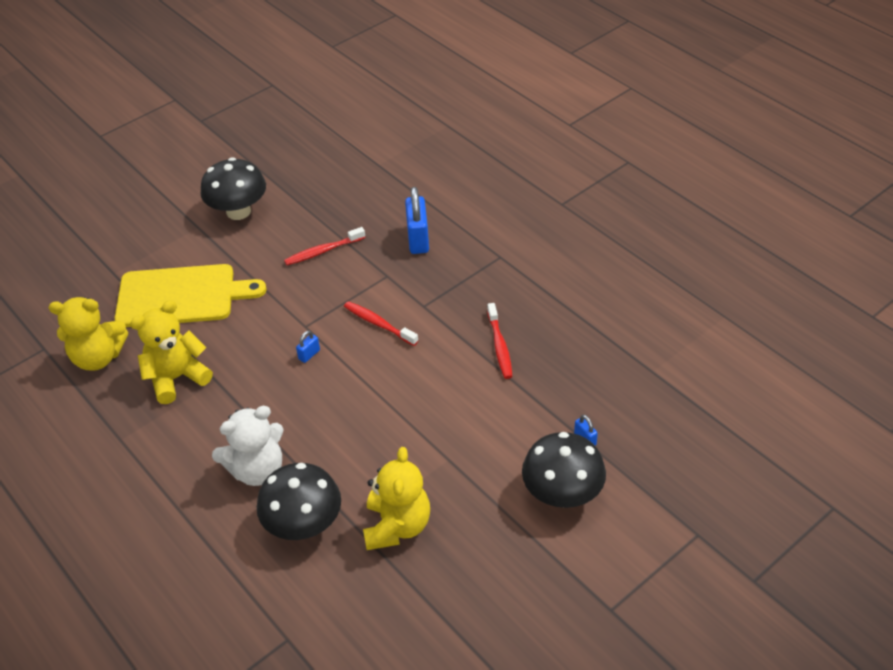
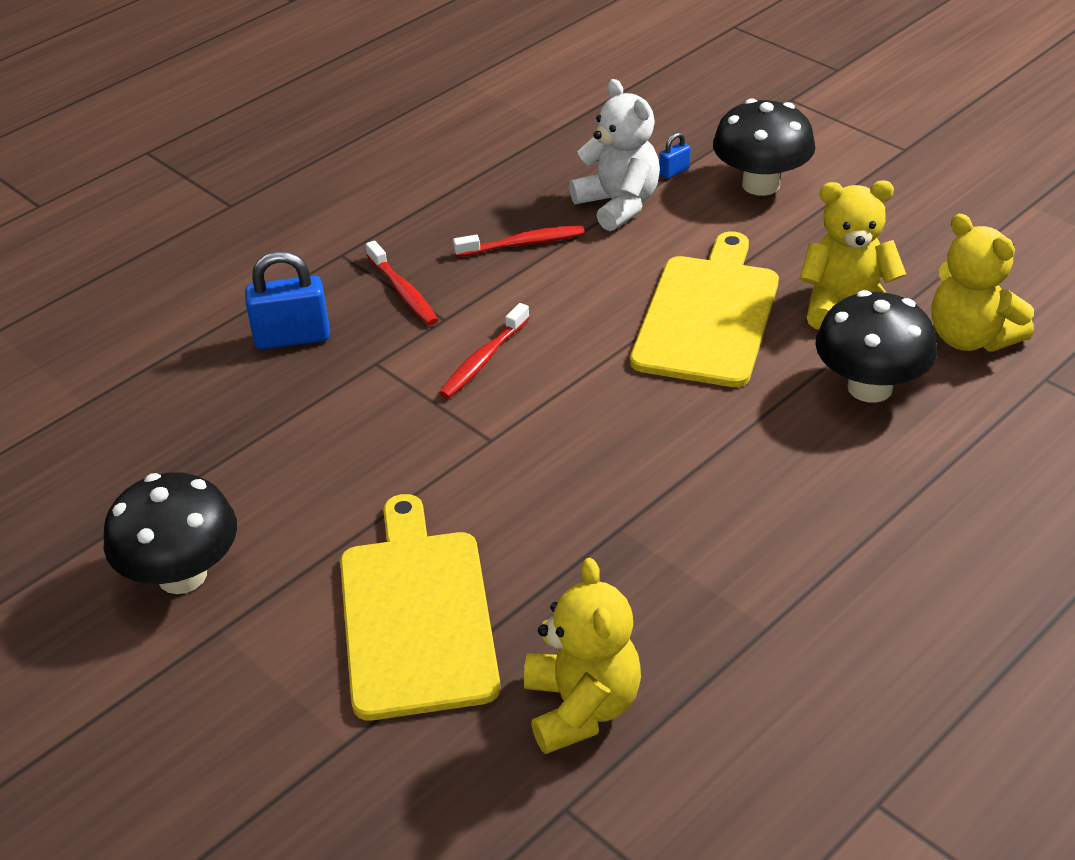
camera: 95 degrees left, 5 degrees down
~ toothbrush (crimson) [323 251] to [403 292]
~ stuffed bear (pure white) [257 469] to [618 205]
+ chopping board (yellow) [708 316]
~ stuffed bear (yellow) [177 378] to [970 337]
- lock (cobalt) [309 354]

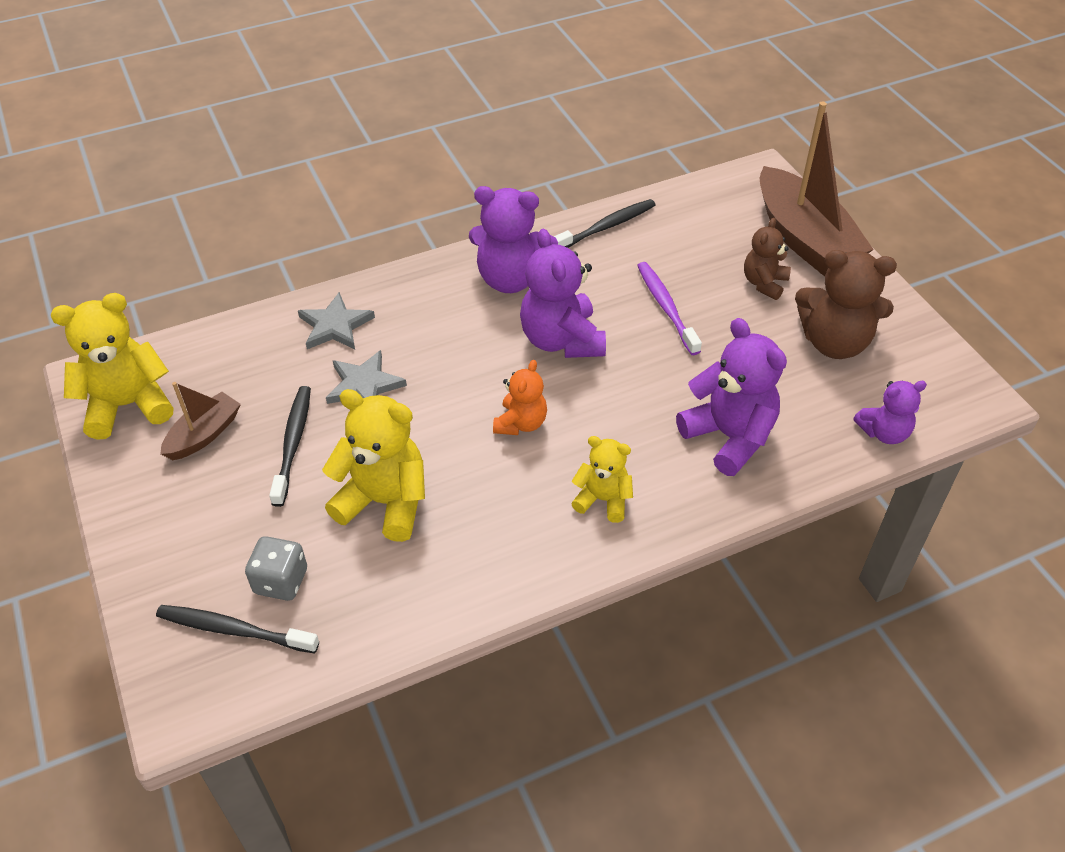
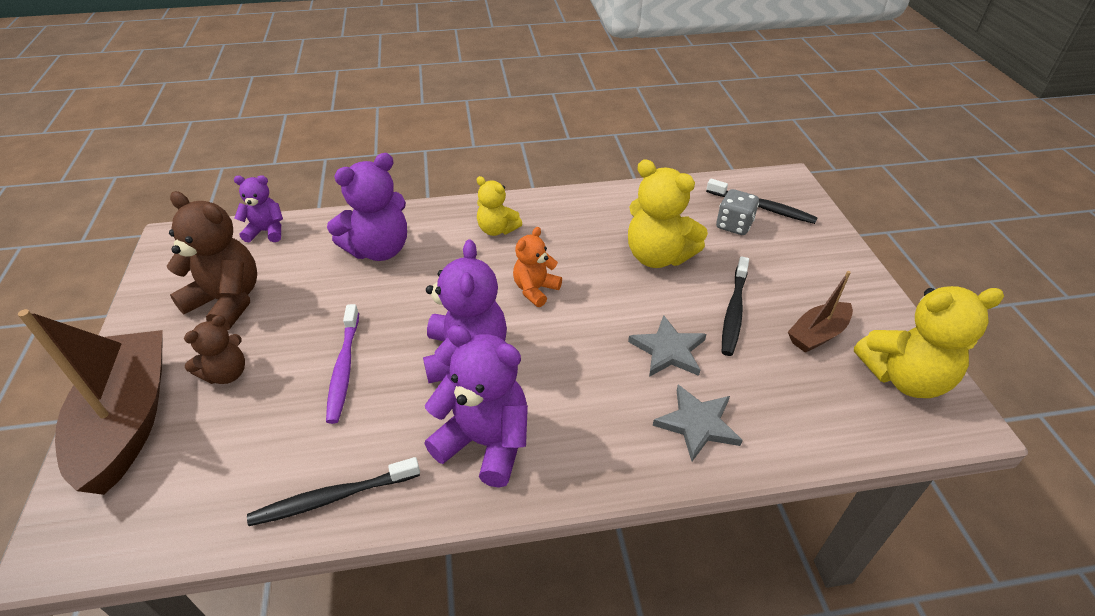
camera: 165 degrees left, 5 degrees down
~ stuffed bear (purple) [729 437] = [379 250] 105 degrees counterclockwise

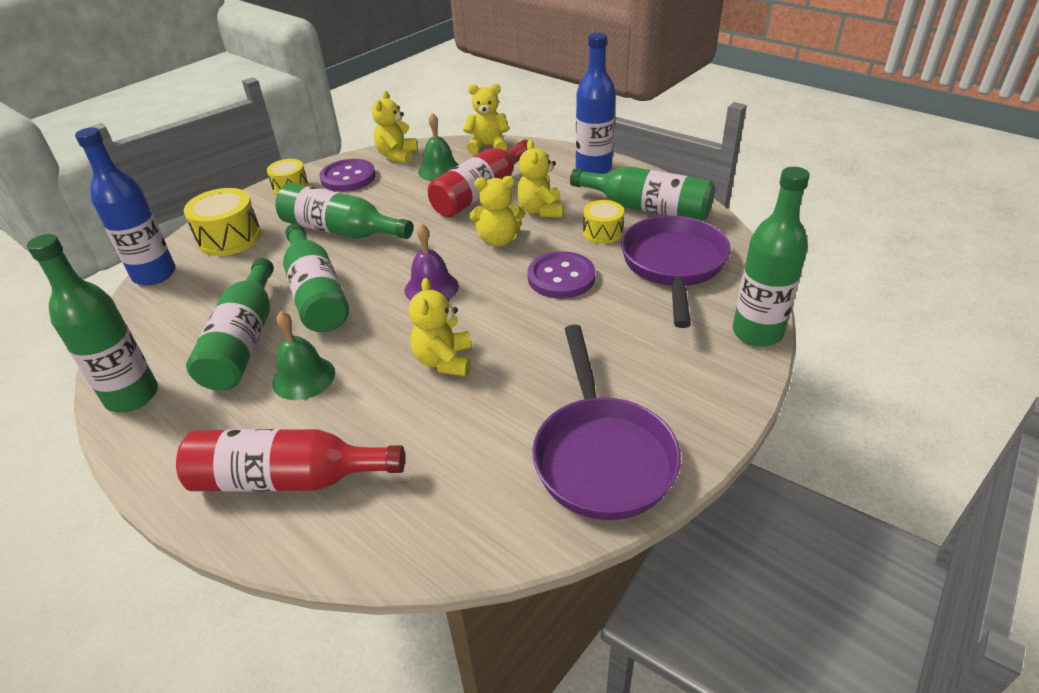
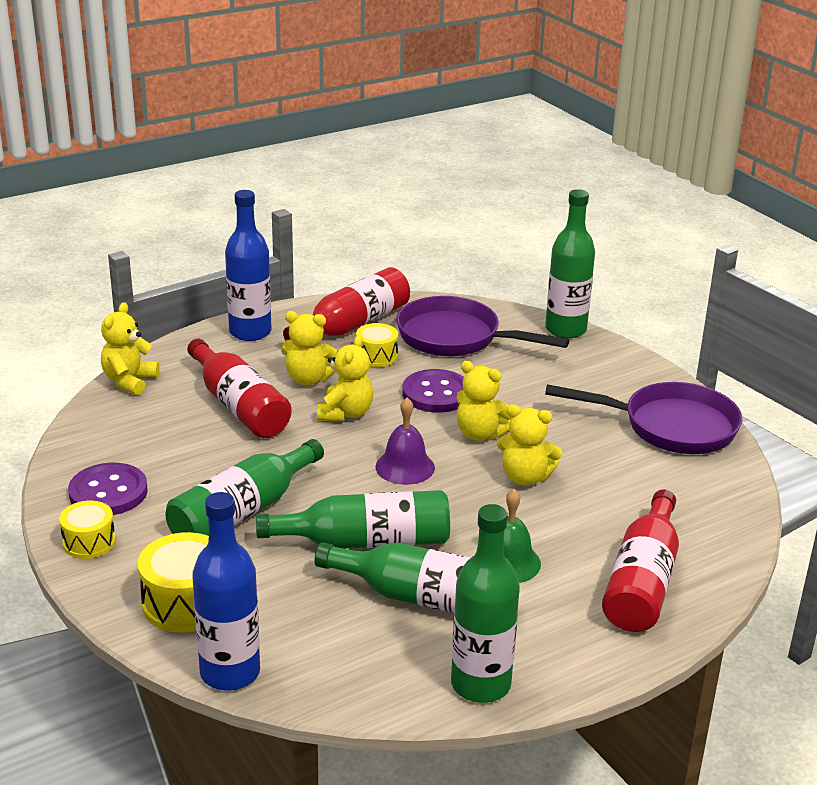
camera: 75 degrees left, 10 degrees down
~ bottle (leaf-green) [647 208] to bottle (crimson) [353 325]
~ stuffed bear (yellow) [397 156] to [480 434]
- hand bell (leaf-green) [439 170]

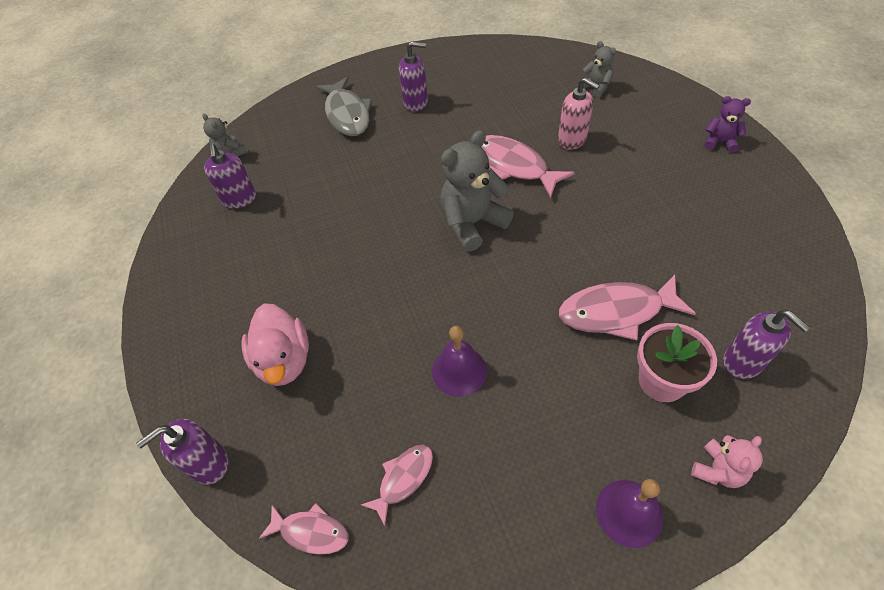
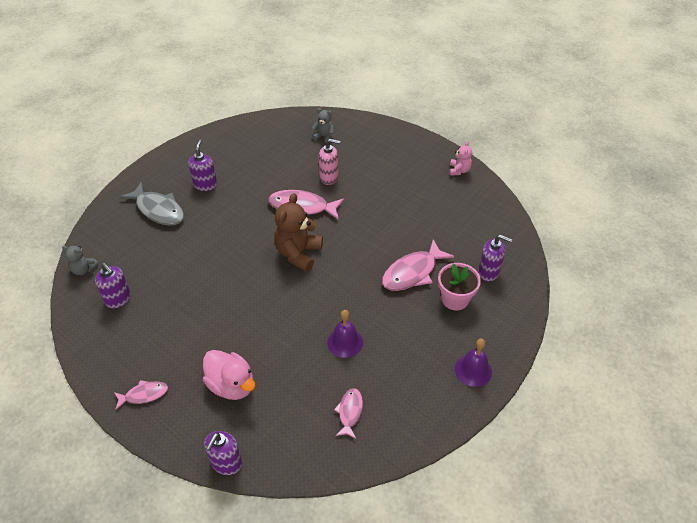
camera: 35 degrees left, 5 degrees down
~ toy fish (rose-pink) [311 532] to [144 394]
~ soap pump (purple) [416 102] = [205 185] 60 degrees counterclockwise
~ stuffed bear (grey) [472 223] to stuffed bear (brown) [298 253]
~ stuffed bear (rose-pink) [717 470] to [459 170]
- stuffed bear (purple) [719 142]

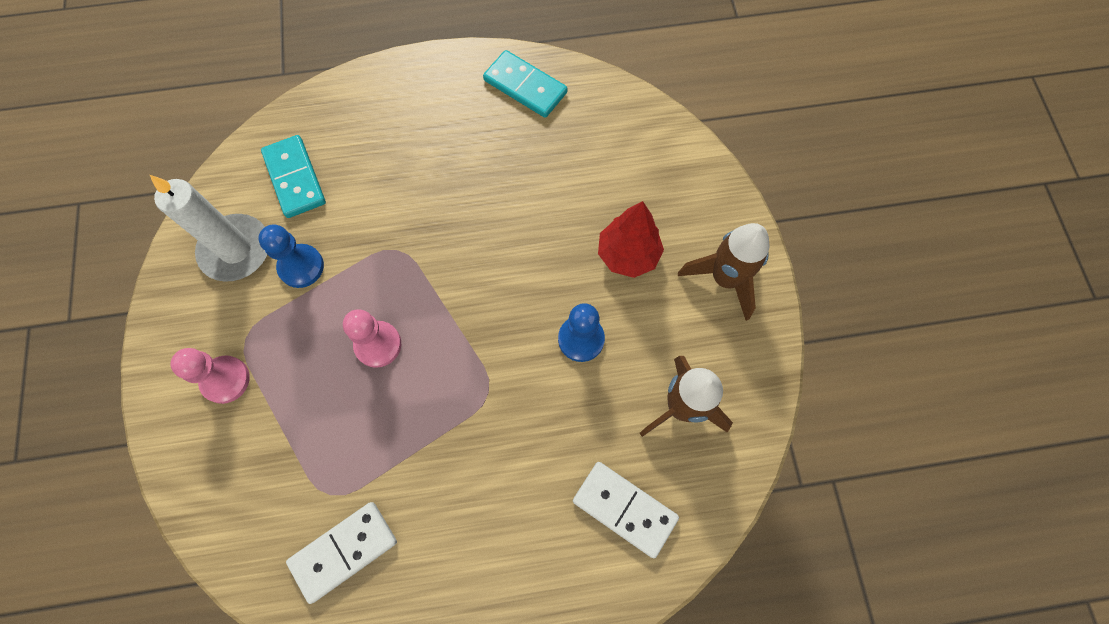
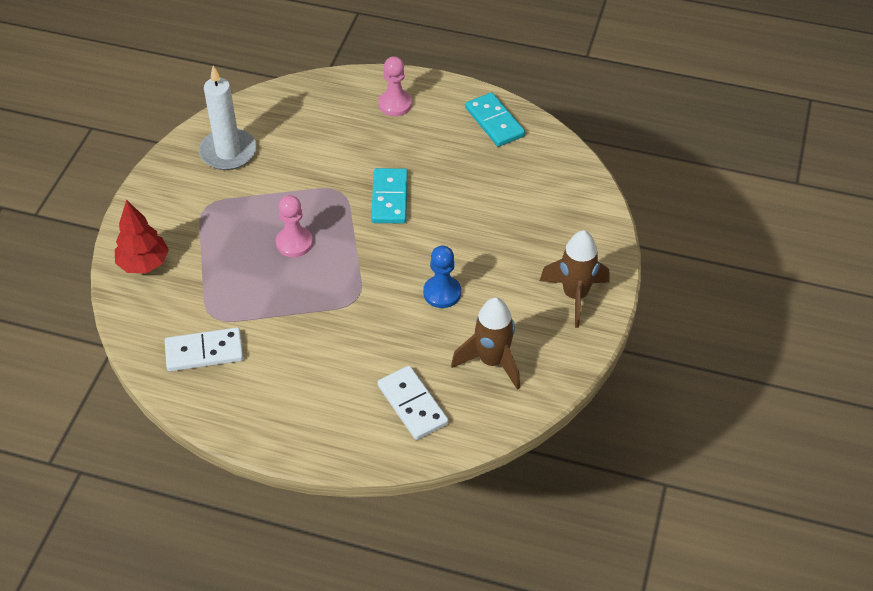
camera: 25 degrees right, 20 degrees down
~ fir tree (crimson) [628 255] to [144 264]
~ domino piece (teal) [295 178] to [390 198]
~ pawn (rose-pink) [225 380] to [395 104]
- pawn (cobalt) [301 267]

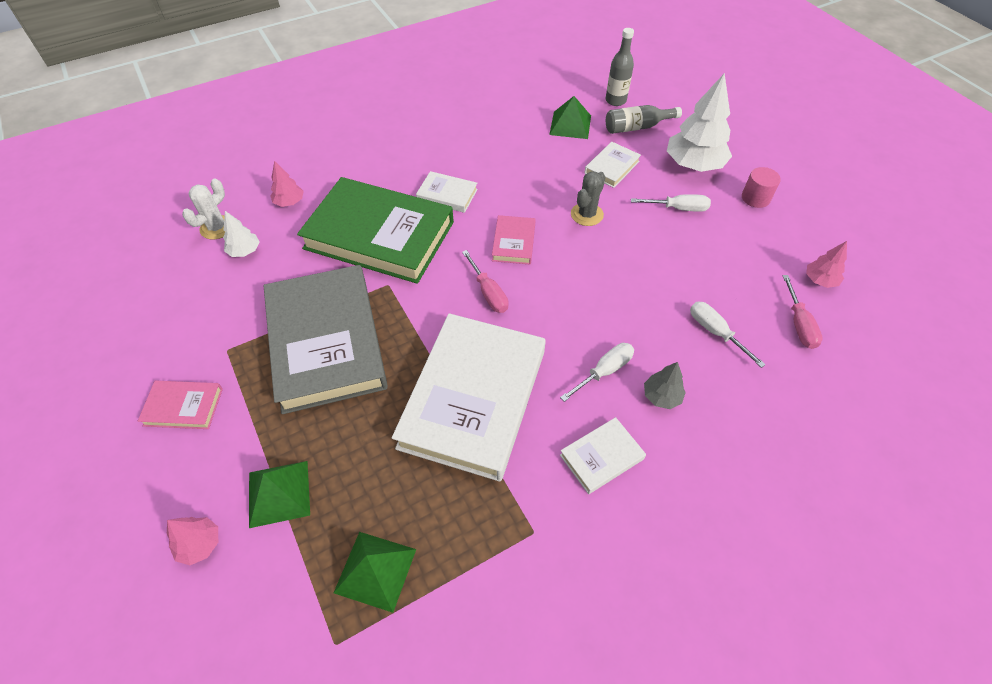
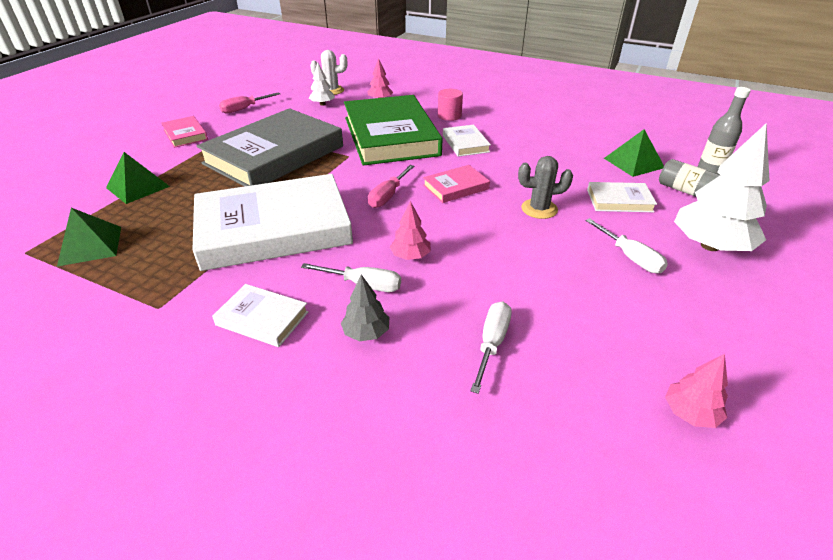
camera: 55 degrees right, 15 degrees down
~ flat screwdriver (rose-pink) [798 324] to [244 109]
~ fir tree (rose-pink) [200 544] to [410 256]
~ cylinder (rose-pink) [755 198] to [449 116]

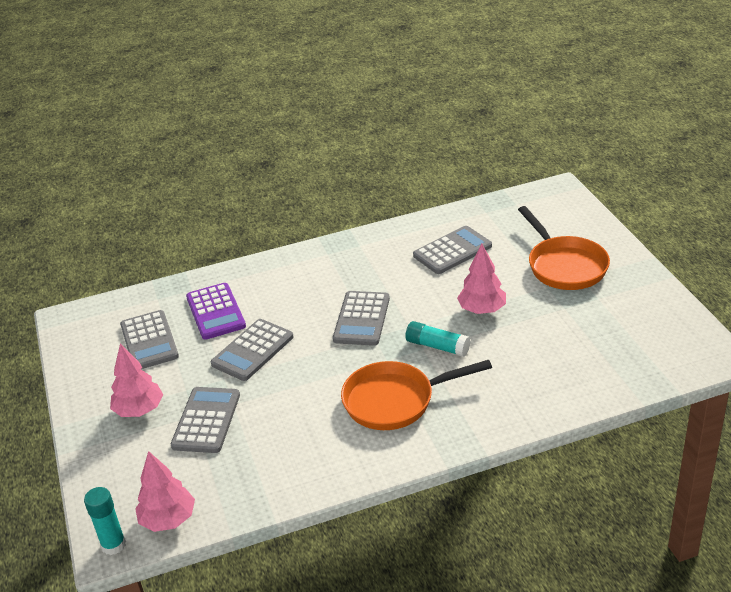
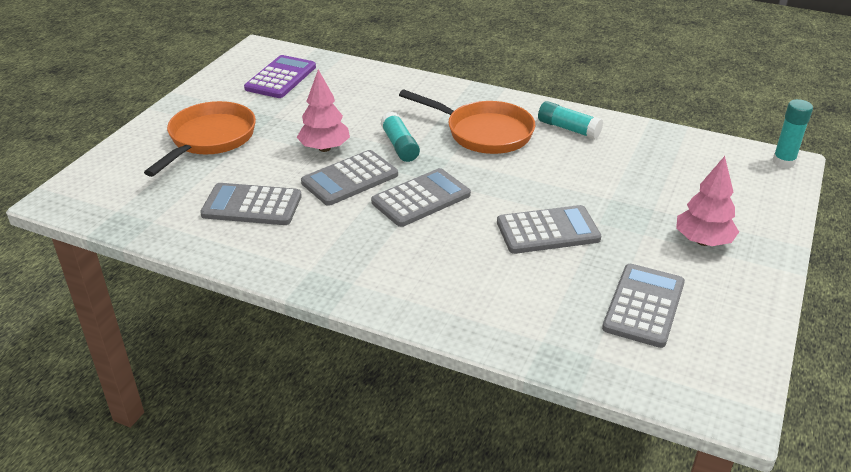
camera: 140 degrees left, 0 degrees up
~ calculator (purple) [216 312] to [281 78]
~ calculator (grey) [206 420] to [350 179]
+ stick of glue (teal) [568 129]
- fir tree (rose-pink) [168 519]

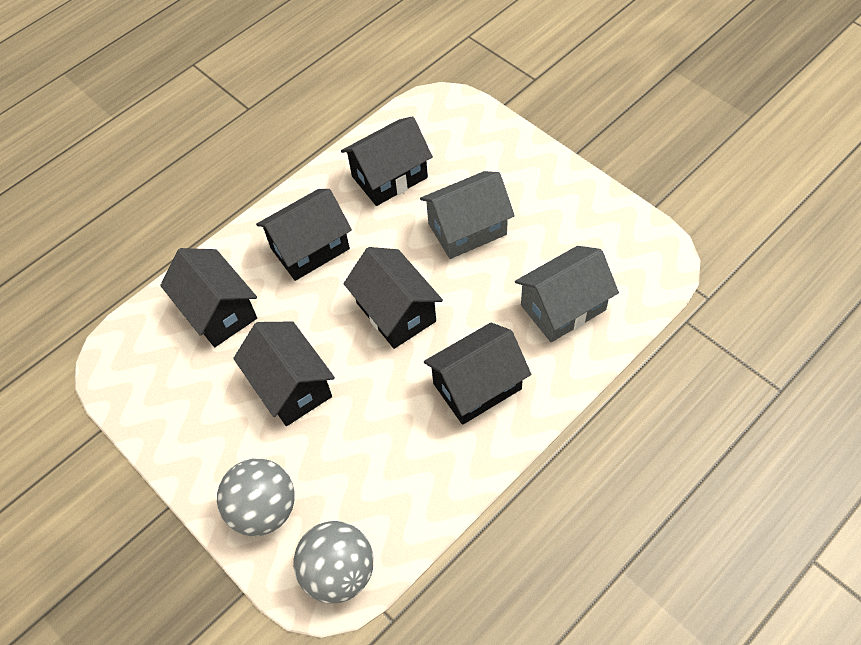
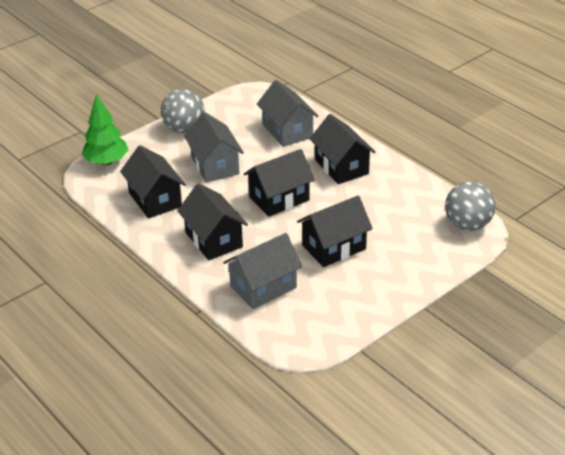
camera: 90 degrees left, 20 degrees down
+ fir tree (leaf-green) [106 162]
~ ball (grey) [264 509] to [184 129]
~ cottage (ebony) [218 311] to cottage (grey) [263 287]

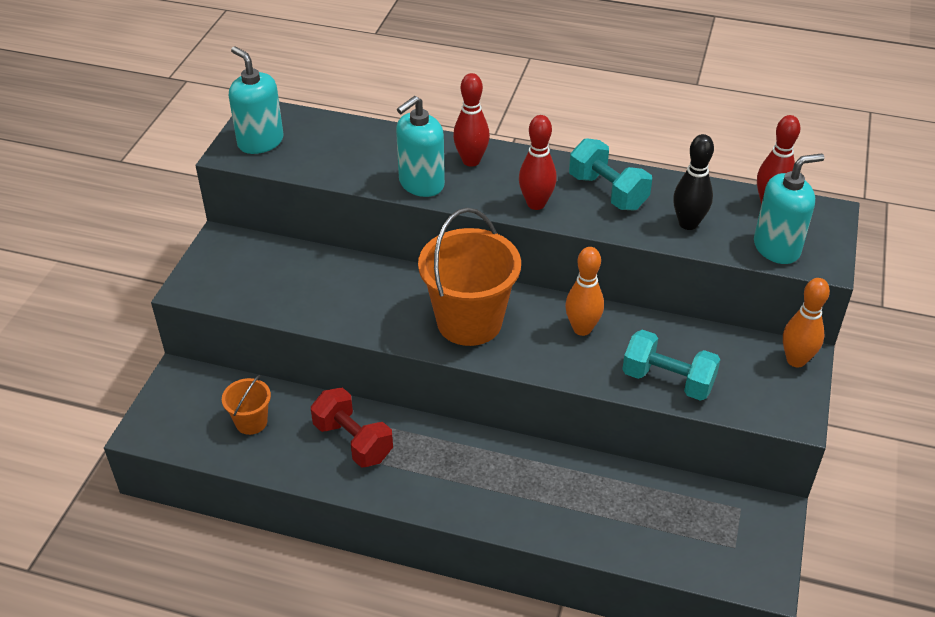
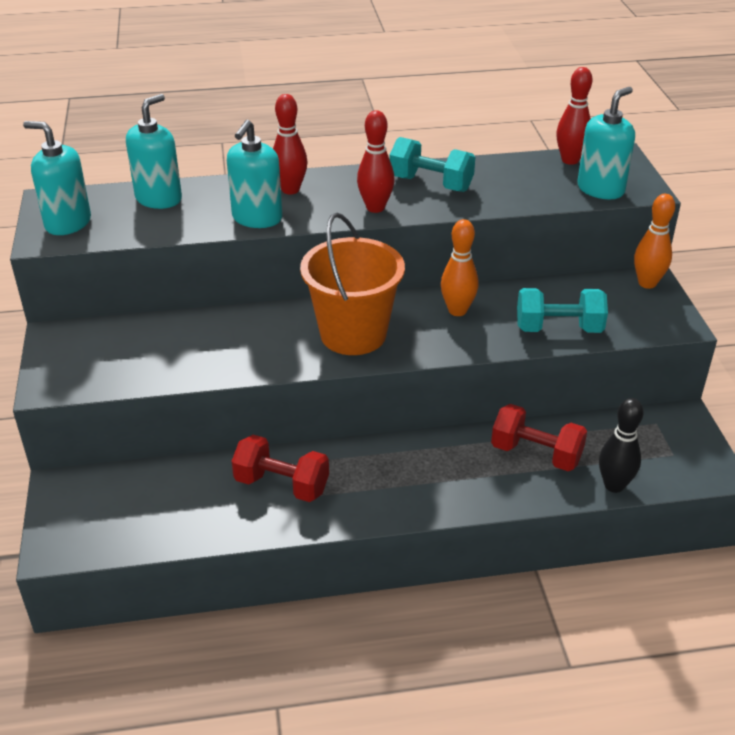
camera: 25 degrees left, 5 degrees down
+ soap pump (teal) [159 198]
+ dumbbell (crimson) [536 454]
~ bowling pin (ebony) [688 224] to [614 485]
- pail (bright orange) [251 422]

